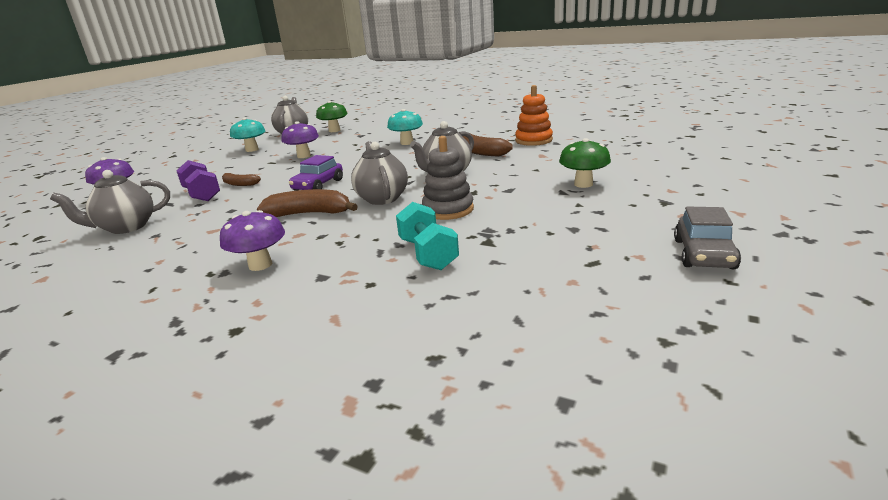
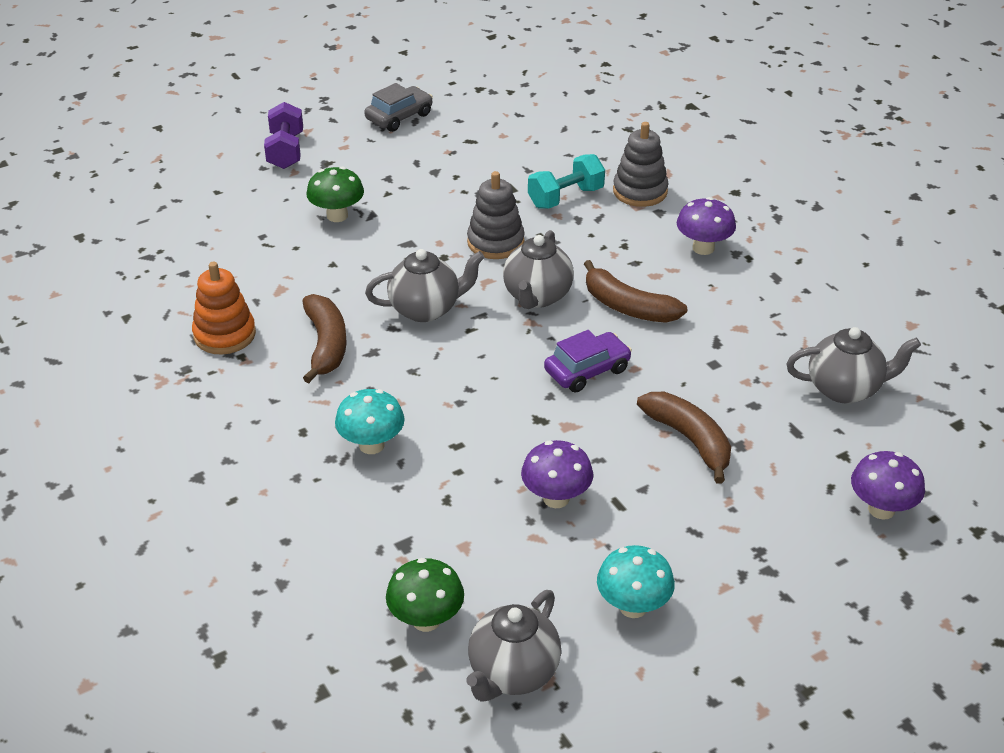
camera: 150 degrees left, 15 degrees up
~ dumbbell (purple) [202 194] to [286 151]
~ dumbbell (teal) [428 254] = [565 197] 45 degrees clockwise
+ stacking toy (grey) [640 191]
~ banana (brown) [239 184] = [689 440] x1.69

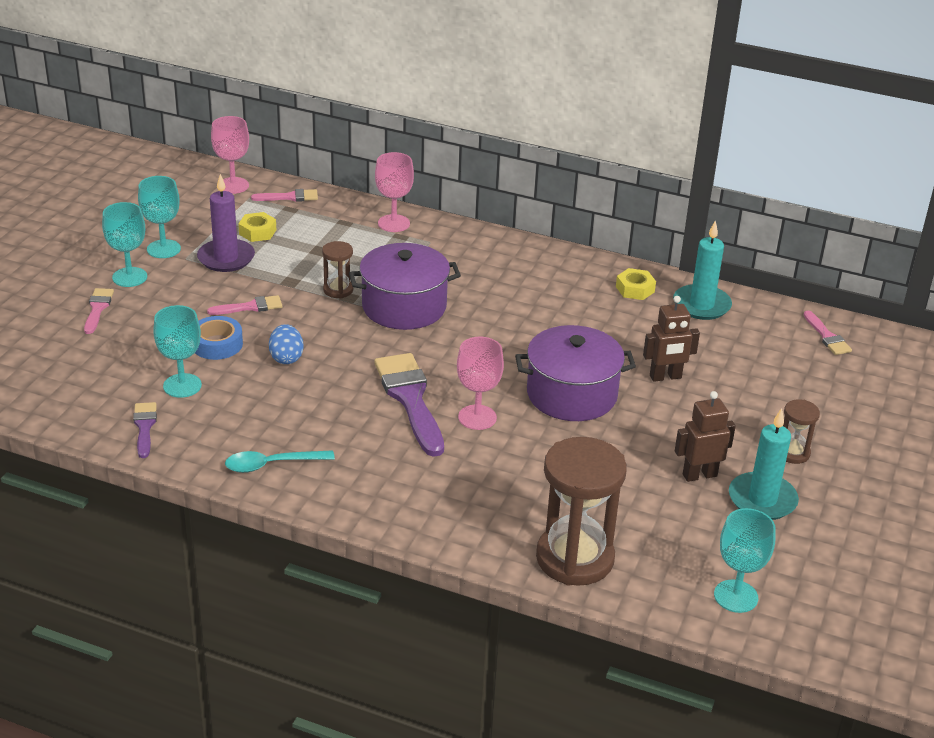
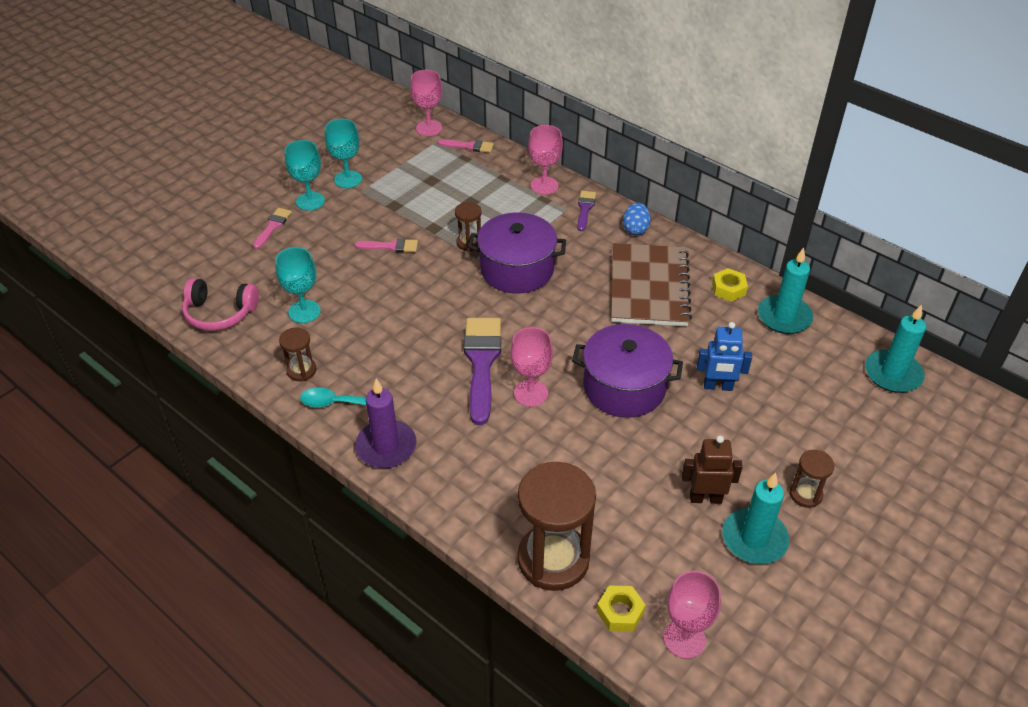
camera: 20 degrees right, 10 degrees up
+ headset (rose-pink) [220 313]
+ hourglass (brown) [301 370]
~ wax candle (purple) [226 258] to [386 447]
~ brush (purple) [144 427] to [585 209]
~ hex nut (yellow) [257 232] to [620 612]
+ notepad (brown) [649 287]
~ egg shape (cobalt) [286 358] to [635 229]
~ goblet (teal) [736 596] to goblet (rose-pink) [684 639]
~ robot (brown) [665 377] to robot (cobalt) [718 386]
~ brush (rose-pink) [827 336] to wax candle (teal) [893 374]
- roll of tape (cobalt) [217 344]

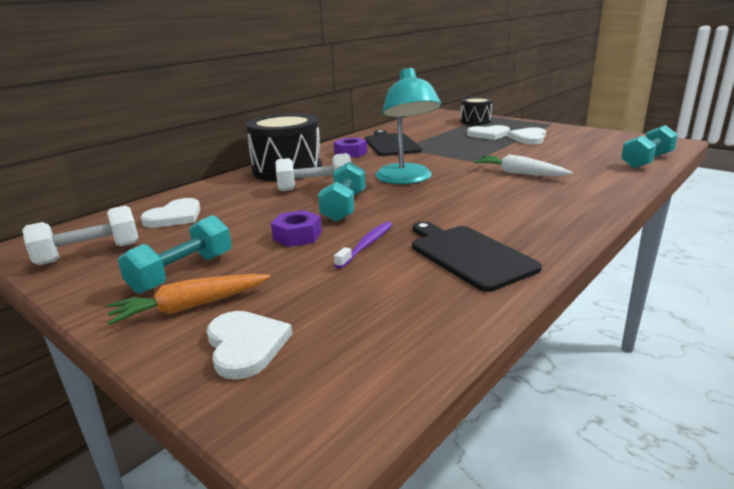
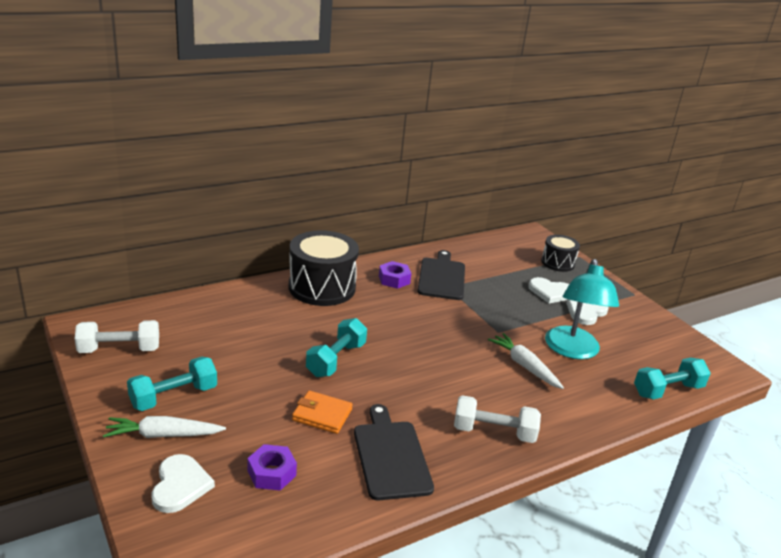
camera: 15 degrees right, 5 degrees up
~ toy carrot (bright orange) [190 307] to toy carrot (pure white) [163 435]
~ hex nut (purple) [297 236] to [271 473]
~ toothbrush (purple) [366 245] to billfold (bright orange) [322 415]
~ dumbbell (pure white) [315 187] to [493 432]
~ desk lamp (teal) [406 179] to [572 350]
- heart (pure white) [175 216]

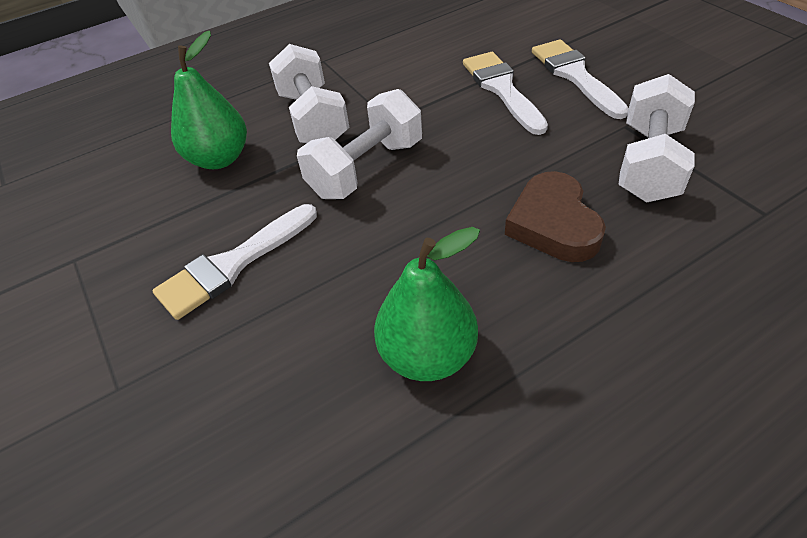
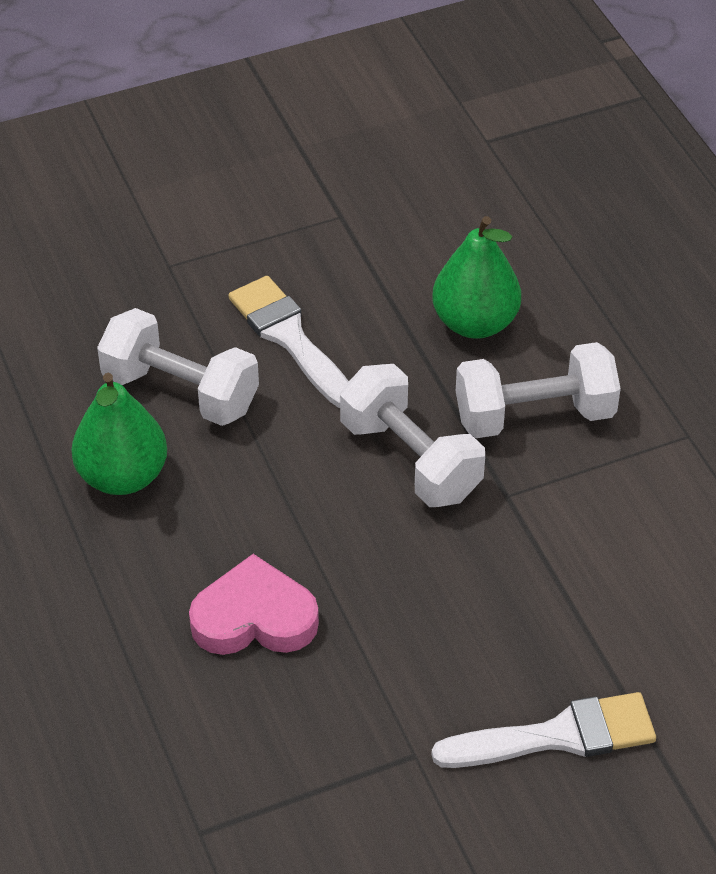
camera: 95 degrees right, 0 degrees up
~ dumbbell (pure white) [649 163] to [180 392]
~ heart (brown) [553 224] to heart (rose-pink) [254 617]
- brush (pure white) [502 89]

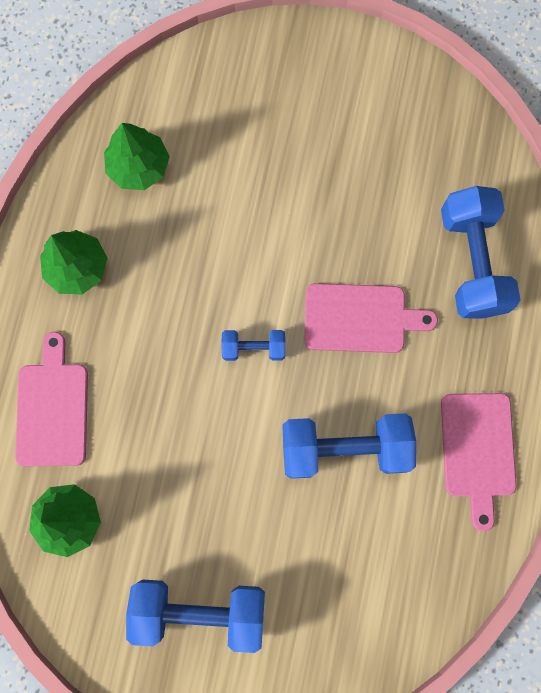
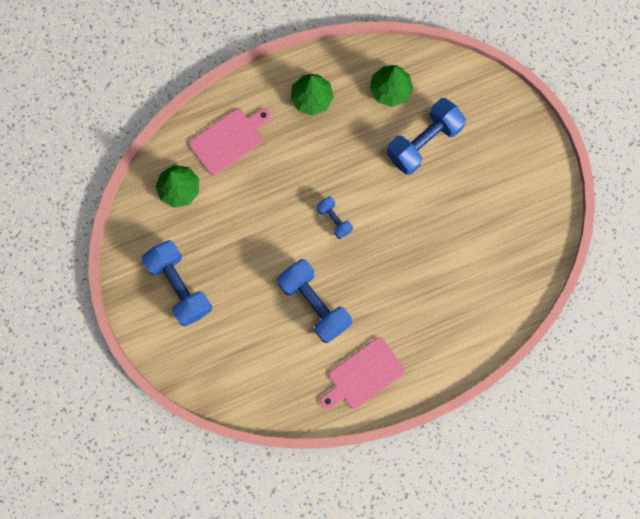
camera: 55 degrees right, 0 degrees up
~ dumbbell (cobalt) [472 262] to [424 142]
- chopping board (rose-pink) [360 318]

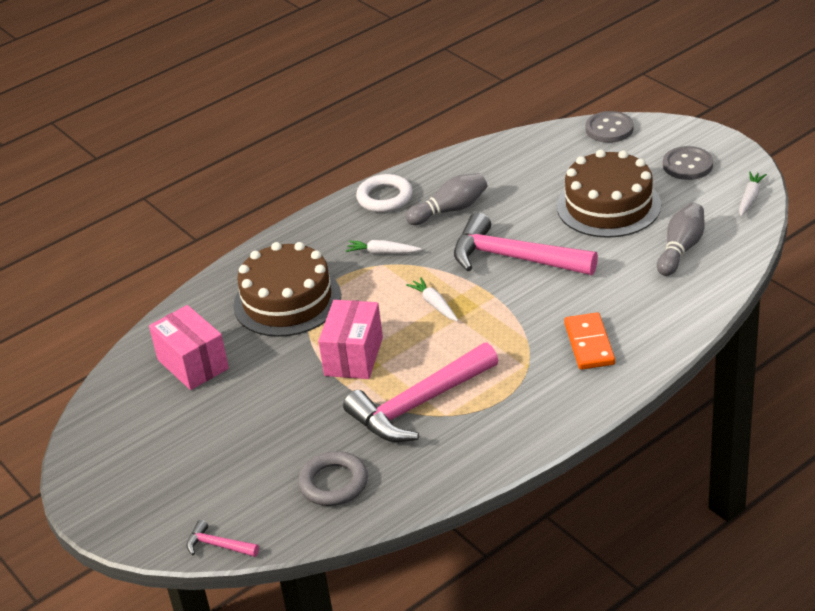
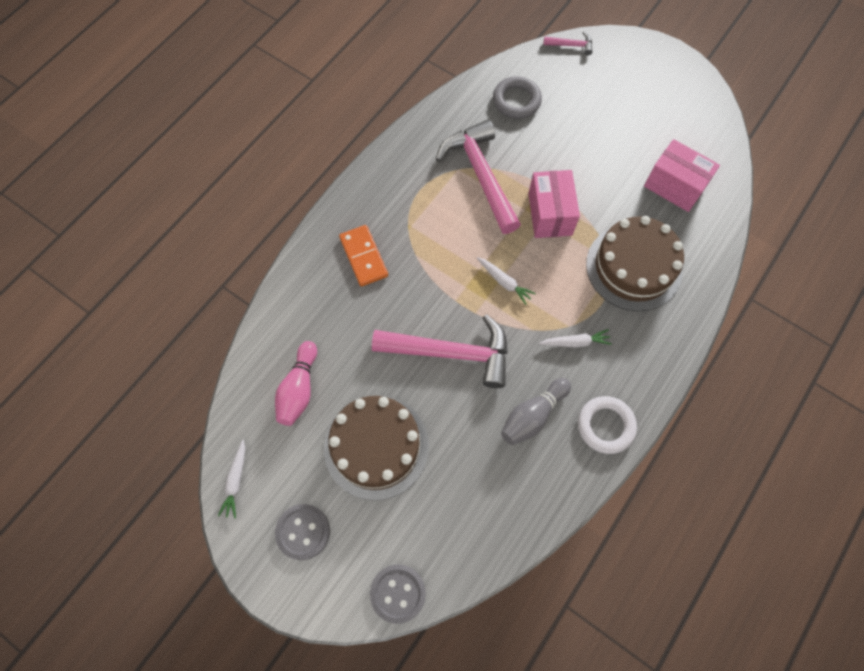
camera: 160 degrees right, 30 degrees up
~ bowling pin (grey) [681 249] to bowling pin (rose-pink) [299 389]
~ hammer (rose-pink) [419 404] = [481 175] 60 degrees counterclockwise

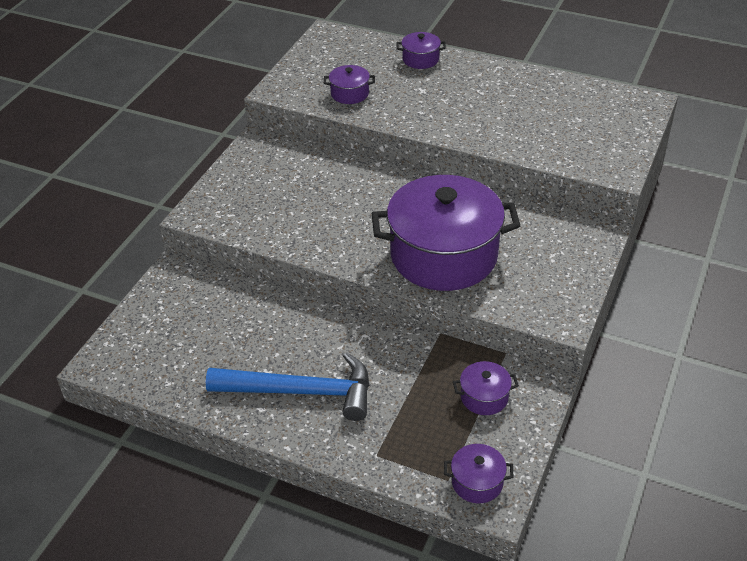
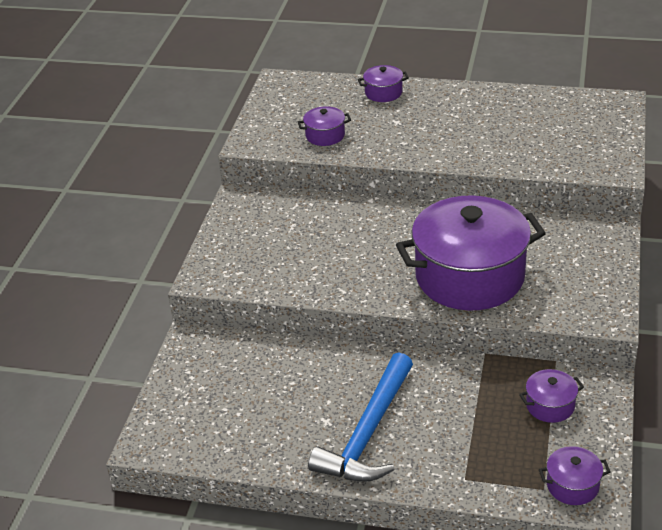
camera: 10 degrees left, 5 degrees down
~ hammer (cobalt) [301 392] = [368 433] 120 degrees clockwise

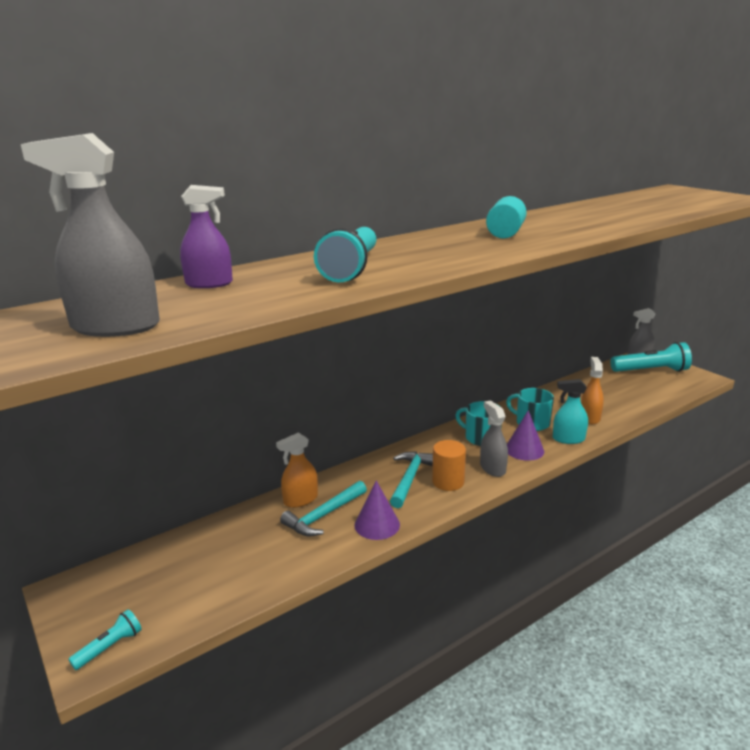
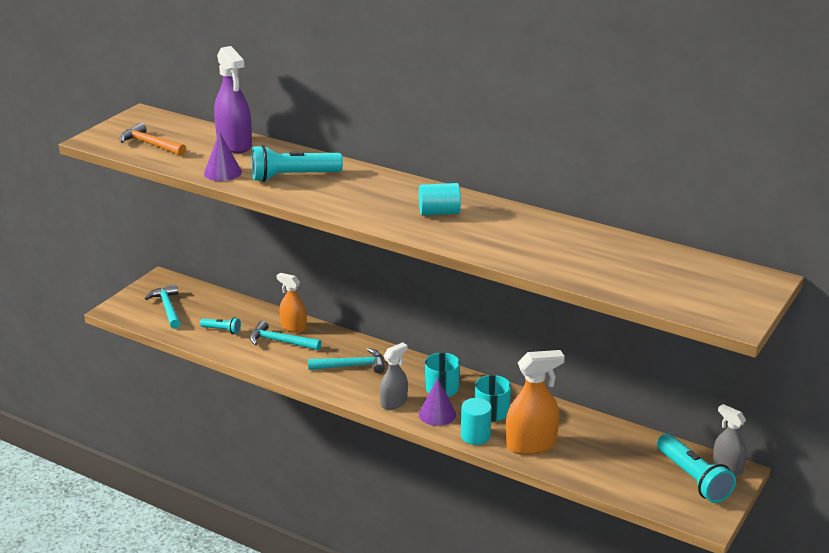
camera: 65 degrees right, 5 degrees up
~ spray cleaner (grey) [115 327] to hammer (bright orange) [150 144]
+ hammer (teal) [167 308]
~ pocket torch (teal) [110 647] to [222 330]
~ solid cone (purple) [377 524] to [222 172]
~ spray cleaner (purple) [209 284] = [234 144] x1.59
~ spray cleaner (teal) [568 439] to cylinder (teal) [475 436]
~ spray cleaner (bright orange) [590 417] = [531 444] x1.59
- cylinder (bright orange) [448 482]

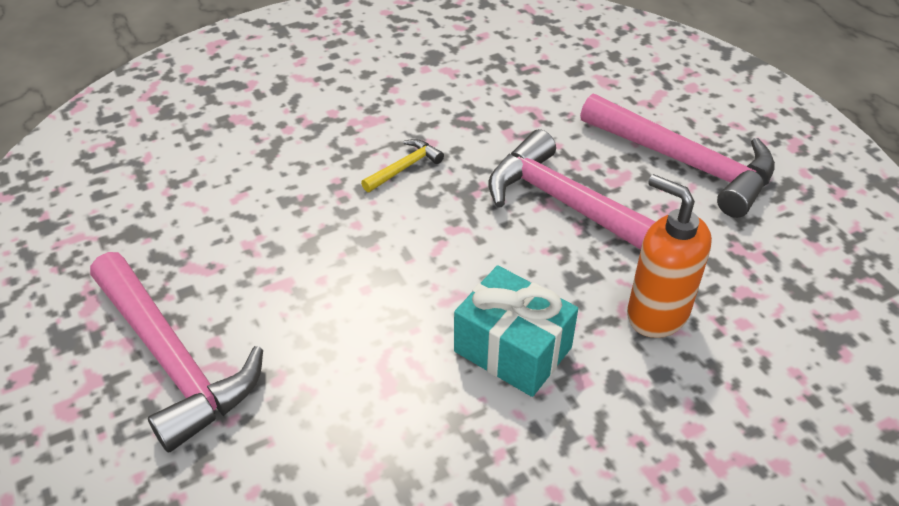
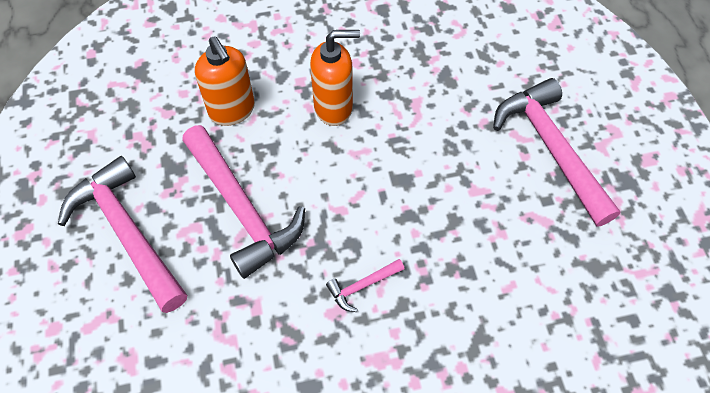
camera: 165 degrees left, 15 degrees up
~ gift (teal) [512 349] to soap pump (bright orange) [334 108]
~ hammer (yellow) [404 168] to hammer (rose-pink) [362 286]

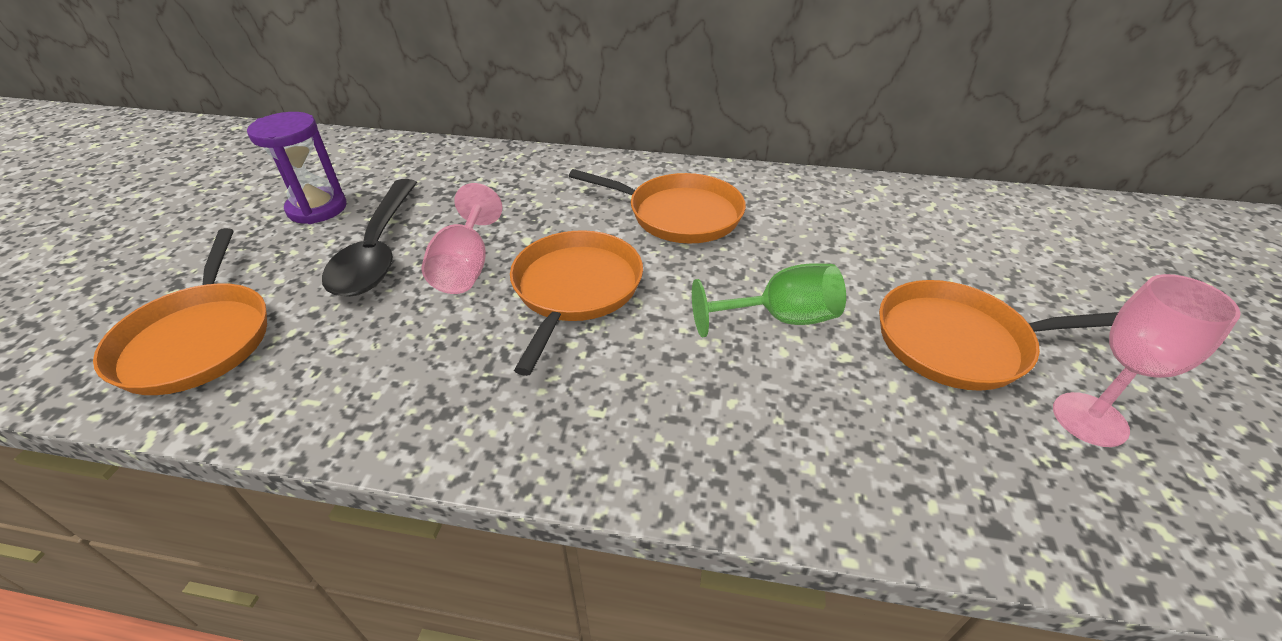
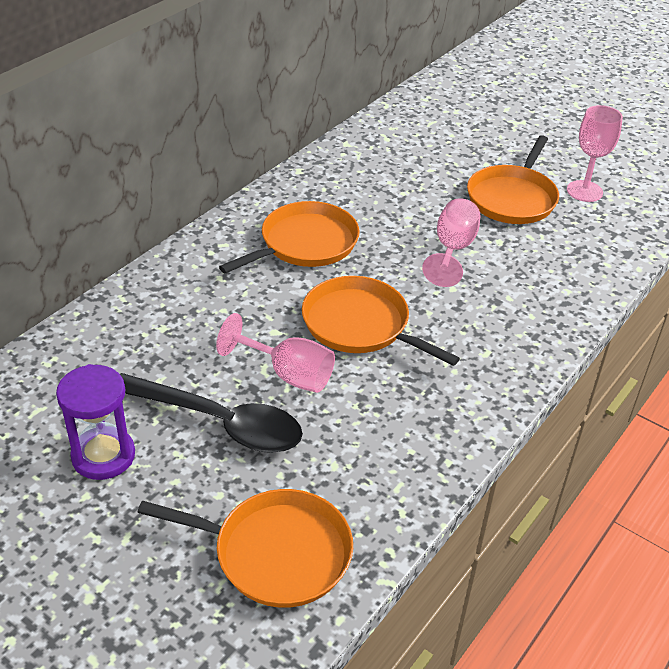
camera: 65 degrees left, 0 degrees up
~ goblet (leaf-green) [780 319] to goblet (rose-pink) [452 250]

